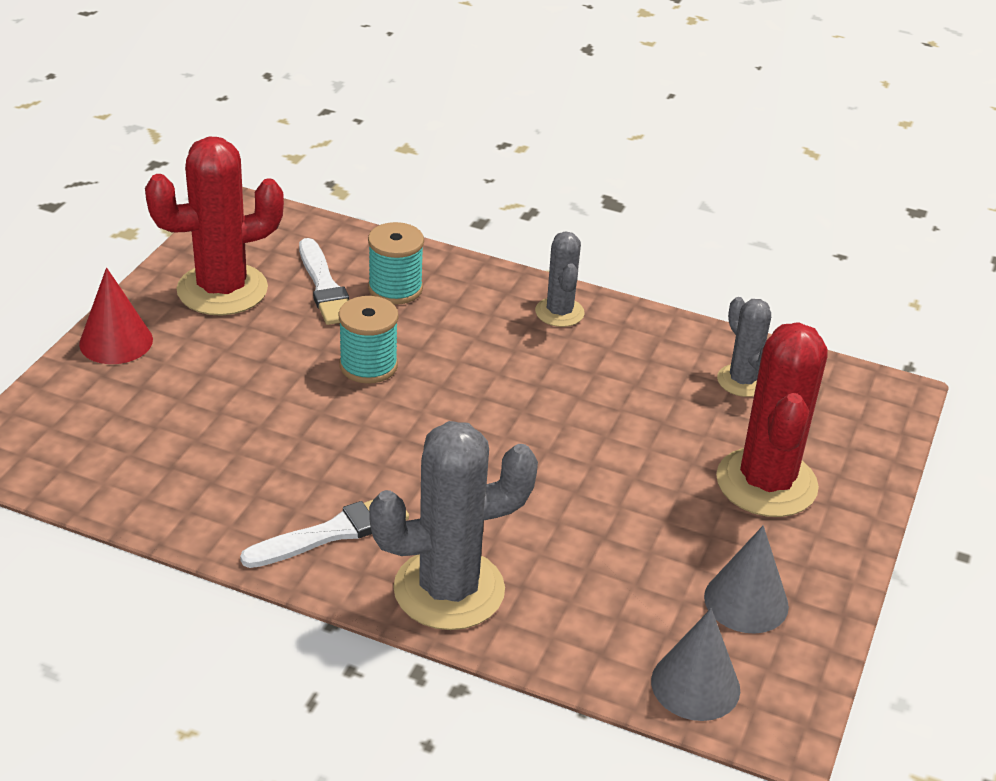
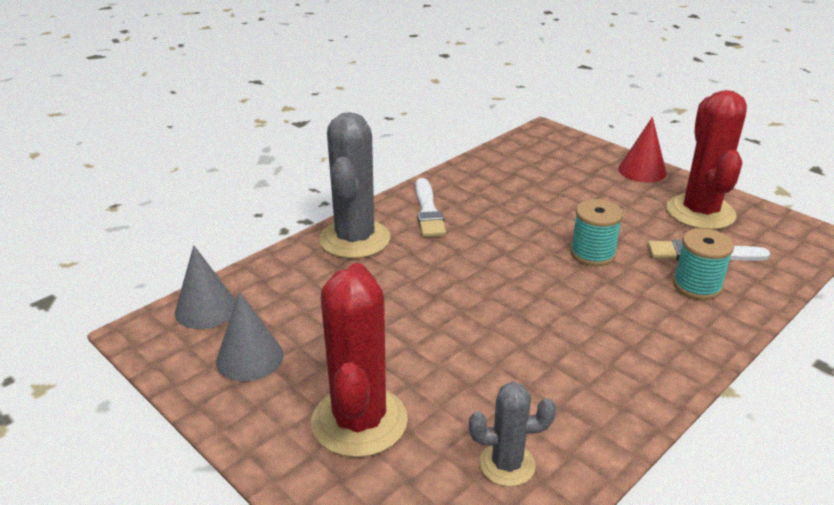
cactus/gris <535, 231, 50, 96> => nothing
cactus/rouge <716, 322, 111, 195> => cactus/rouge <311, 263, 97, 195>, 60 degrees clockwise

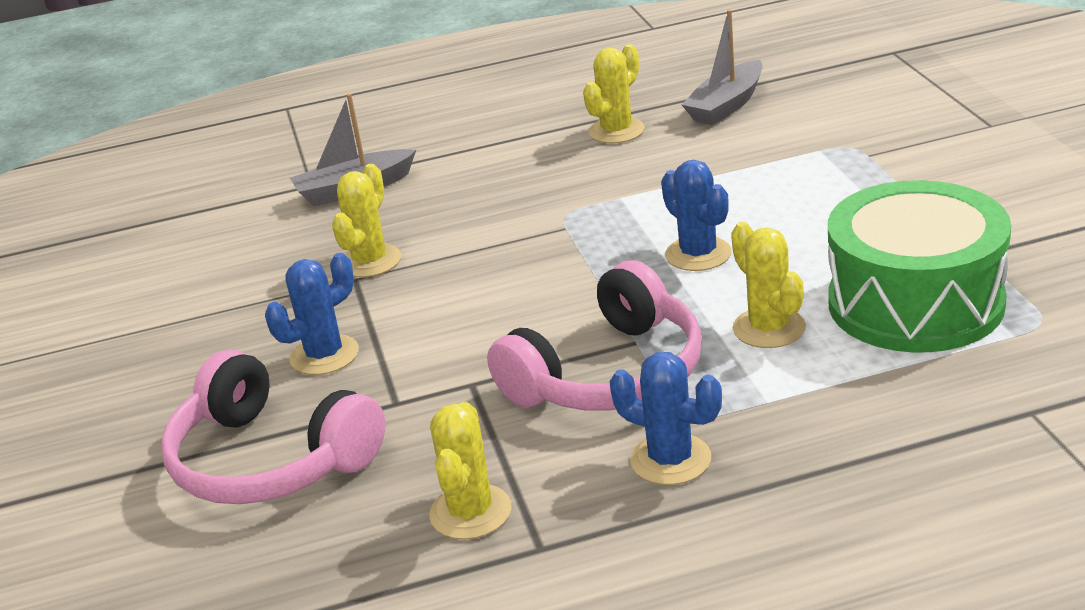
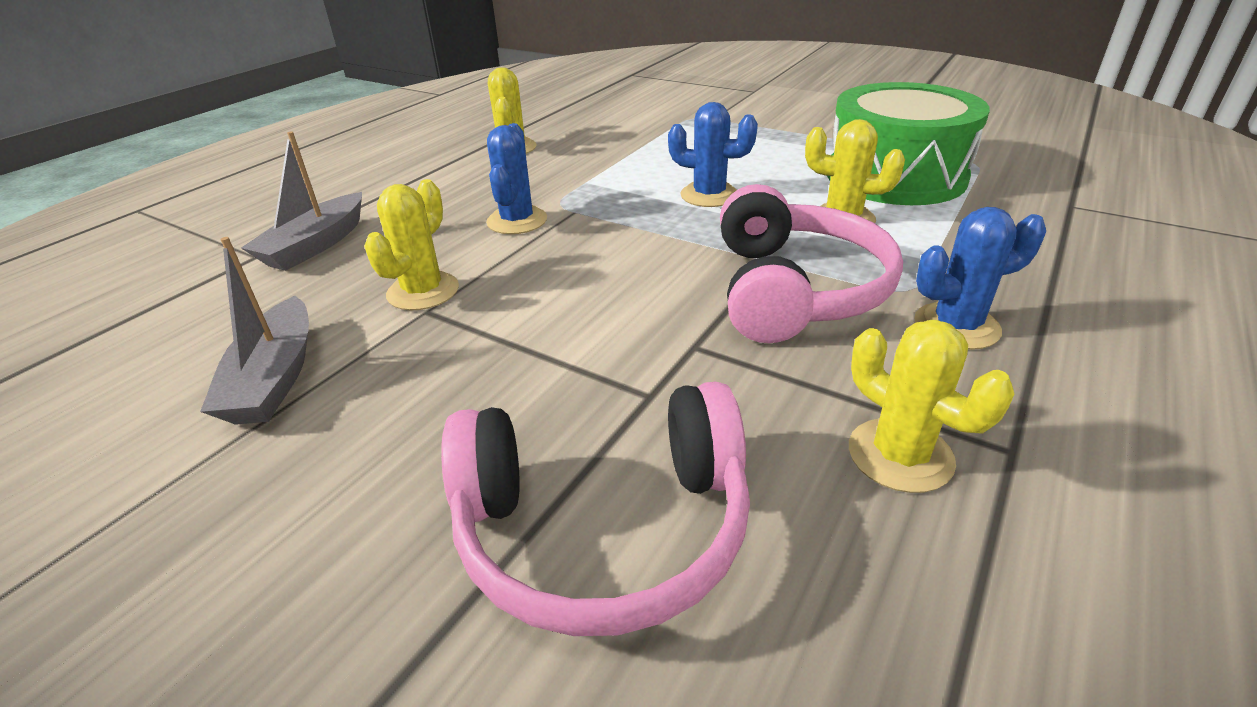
bateau/gris <682, 9, 81, 116> => bateau/gris <200, 237, 109, 188>, relocated
cactus/jaune <332, 164, 69, 113> => cactus/jaune <364, 179, 95, 131>, 45 degrees clockwise
cactus/bleu <265, 253, 94, 122> => cactus/bleu <486, 123, 61, 111>, relocated

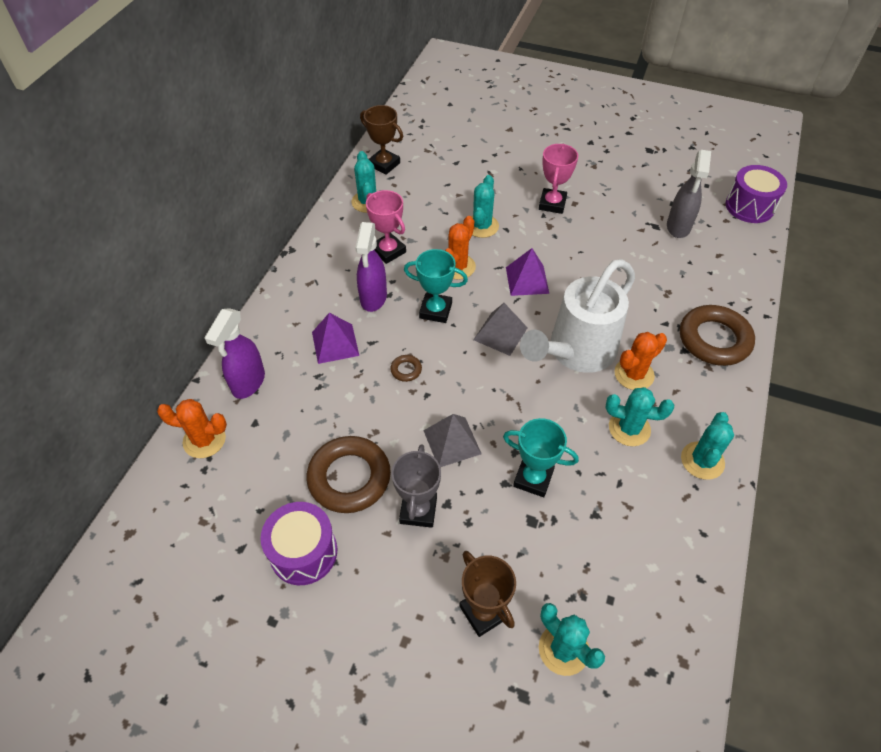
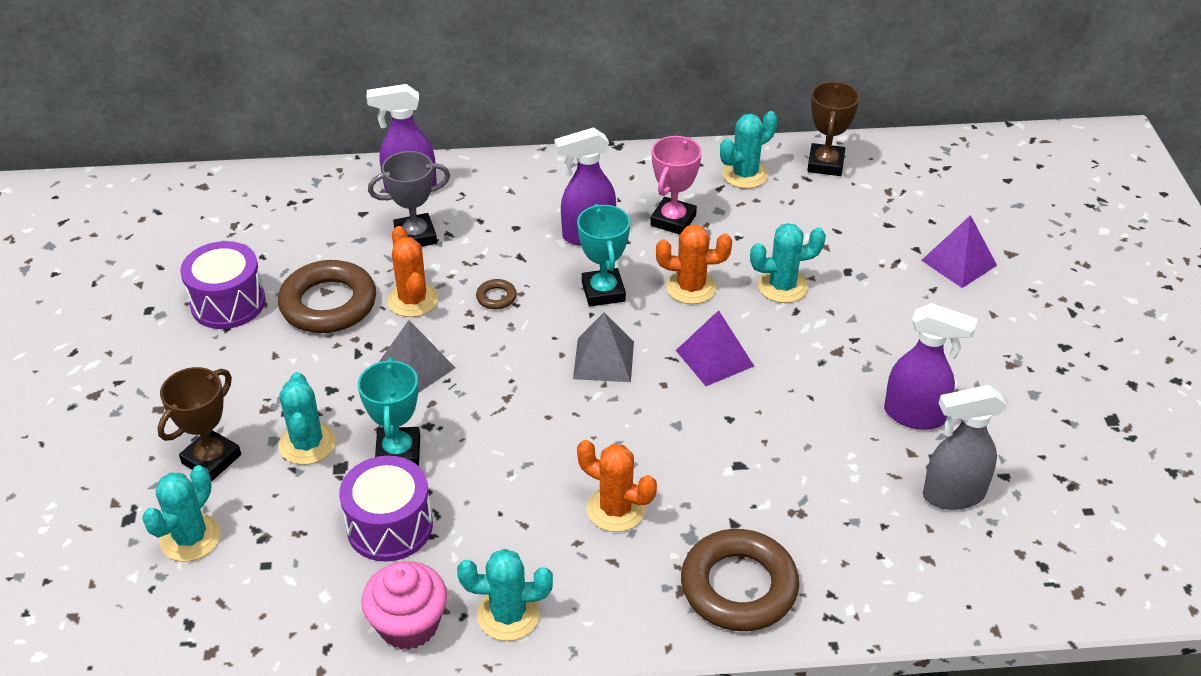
trophée/rose <539, 144, 39, 70> => nothing
tambour/violet <726, 165, 61, 58> => tambour/violet <339, 456, 94, 106>, relocated
arrosoir/blanc <520, 259, 115, 114> => nothing
pyramide/violet <312, 313, 47, 51> => pyramide/violet <921, 215, 76, 73>, relocated
cactus/turquoise <605, 387, 69, 59> => cactus/turquoise <279, 372, 57, 93>, relocated
cactus/orange <157, 399, 70, 59> => cactus/orange <387, 226, 52, 91>, relocated
trophée/gris <391, 444, 50, 84> => trophée/gris <368, 151, 82, 96>, relocated
nothing => vaporisateur/violet <884, 303, 94, 127>
nothing => muffin/rose <361, 561, 86, 89>

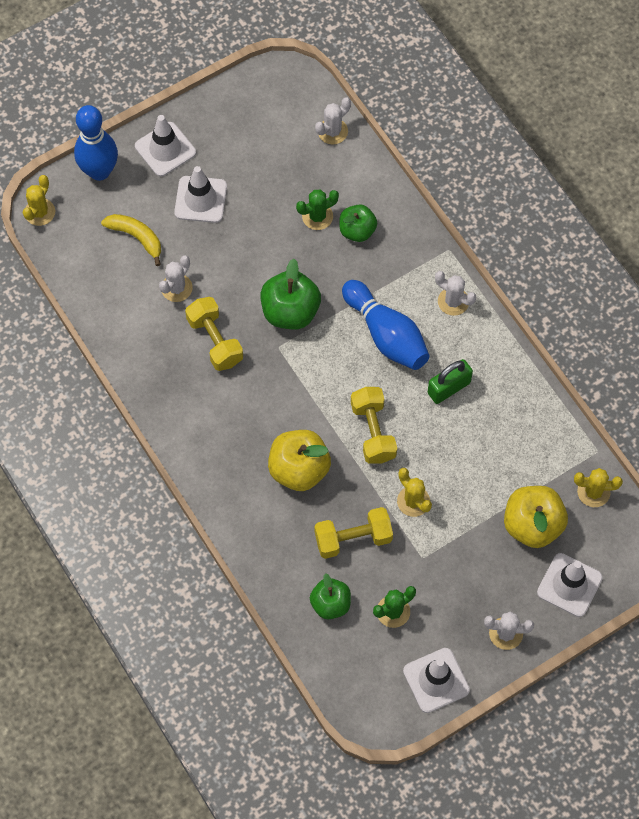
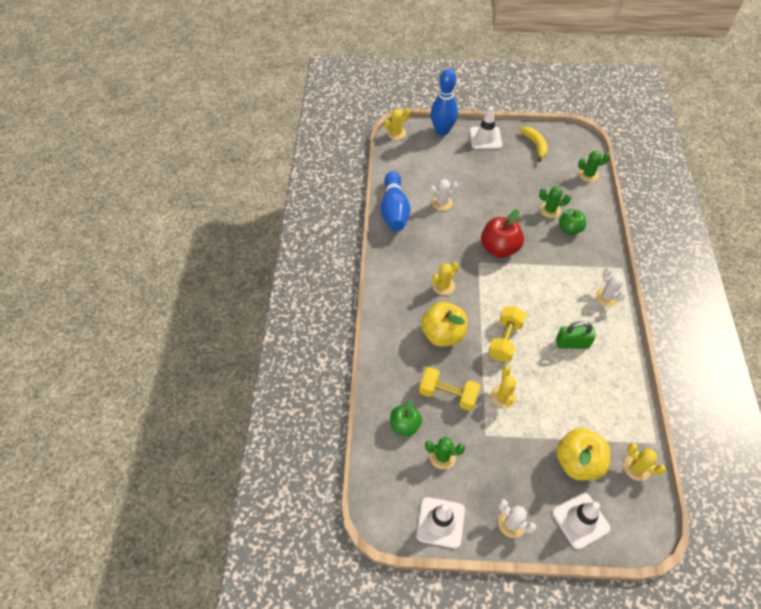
cactus/blanc <315, 97, 36, 48> => cactus/vert <578, 151, 32, 31>
cône de chantier/blanc <174, 166, 53, 57> => nothing
banane/jaune <101, 214, 60, 52> => banane/jaune <520, 127, 28, 35>, relocated
pomme/vert <261, 259, 60, 70> => pomme/rouge <481, 209, 43, 49>
quille/bleu <342, 280, 87, 90> => quille/bleu <381, 171, 29, 60>, relocated
haltère/jaune <185, 297, 58, 74> => nothing
nothing => cactus/jaune <432, 262, 27, 33>

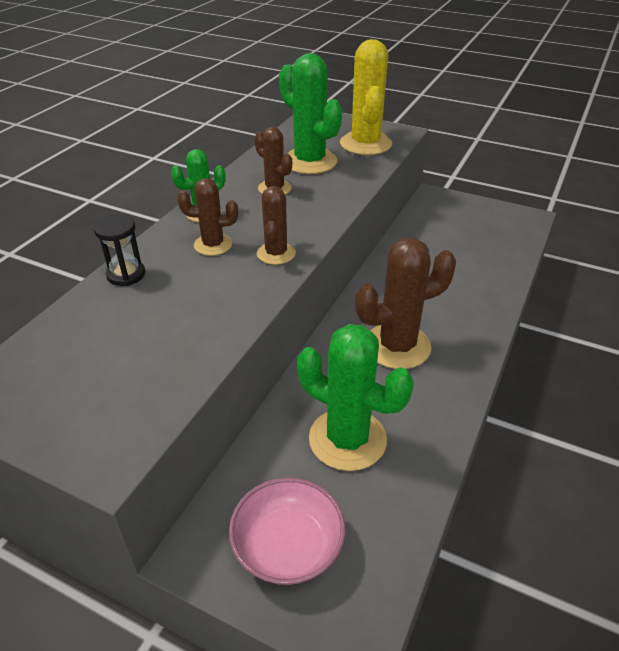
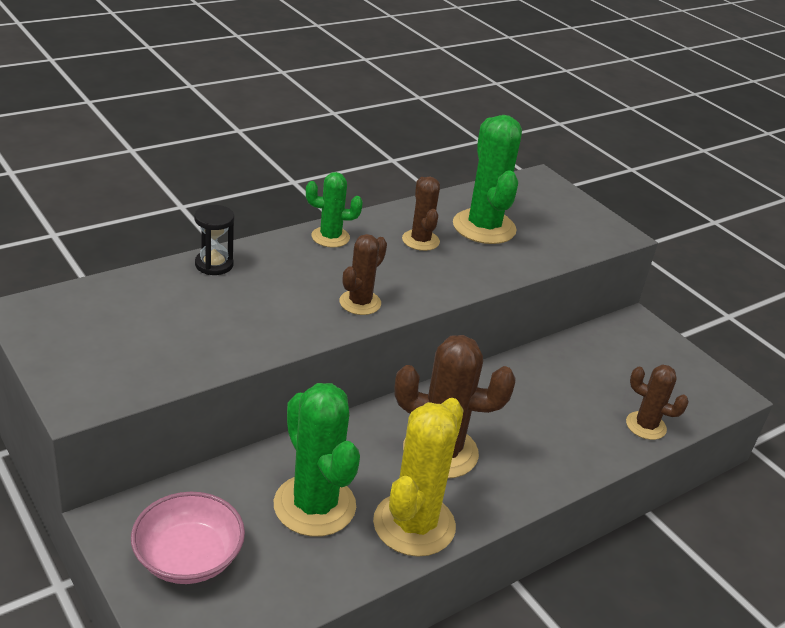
cactus/jaune <340, 39, 52, 116> => cactus/jaune <373, 398, 90, 159>, relocated
cactus/marron <177, 178, 61, 78> => cactus/marron <626, 365, 63, 75>, relocated

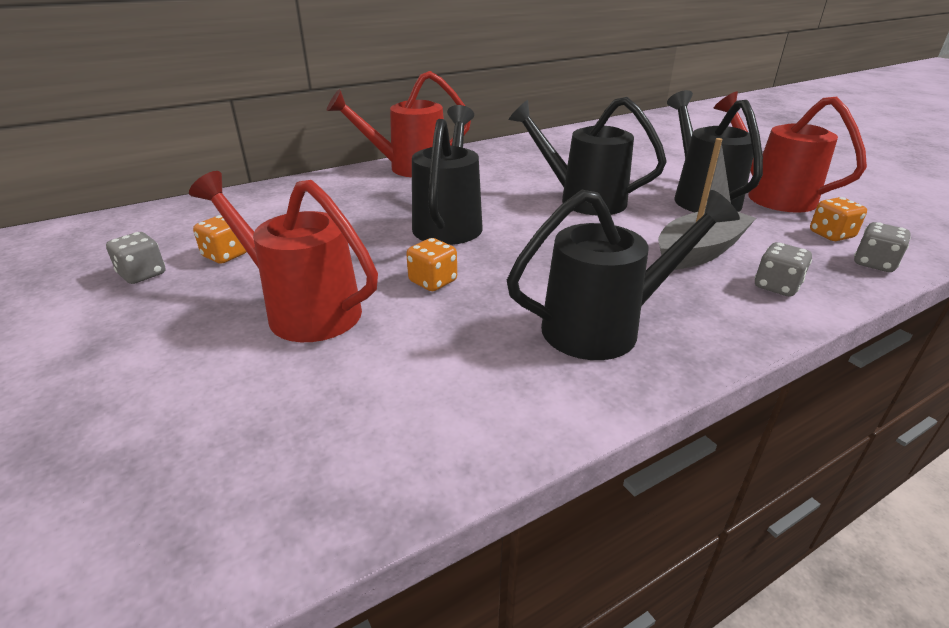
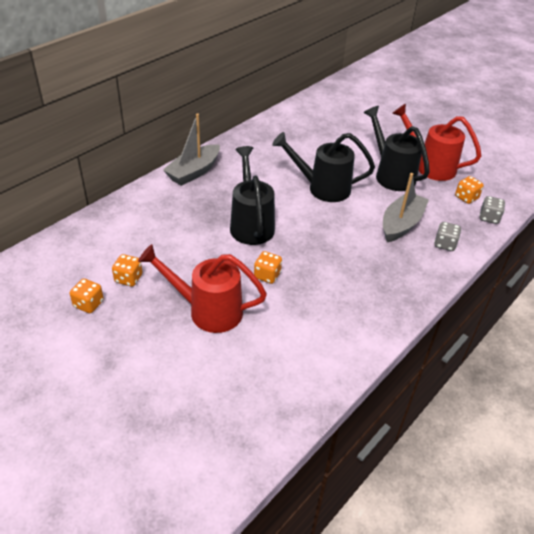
arrosoir/rouge <327, 71, 144, 106> => bateau/gris <163, 113, 57, 73>
arrosoir/noir <507, 190, 233, 170> => nothing
dé/gris <106, 232, 59, 52> => dé/orange <70, 279, 34, 34>

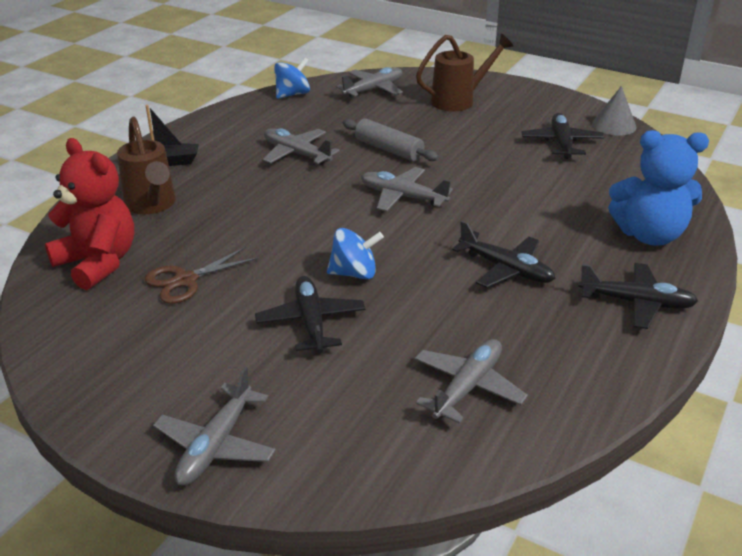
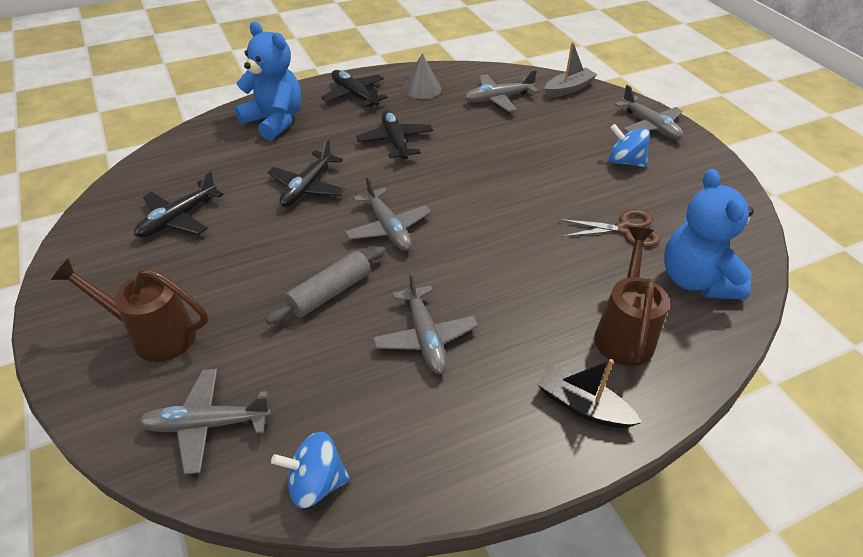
cône/gris <592, 86, 45, 50> => cône/gris <403, 53, 38, 46>, relocated
rouleau à pâtisserie/gris <343, 119, 96, 42> => rouleau à pâtisserie/gris <266, 246, 120, 78>, 60 degrees clockwise
ours en peluche/rouge <45, 138, 89, 152> => ours en peluche/bleu <664, 169, 90, 131>
toupie/bleu <327, 228, 57, 51> => toupie/bleu <609, 124, 41, 43>, relocated
avion/noir <255, 276, 110, 77> => avion/noir <267, 139, 78, 68>, relocated
avion/gris <153, 367, 123, 119> => avion/gris <615, 85, 68, 55>, 90 degrees clockwise
nothing => bateau/gris <545, 42, 53, 55>

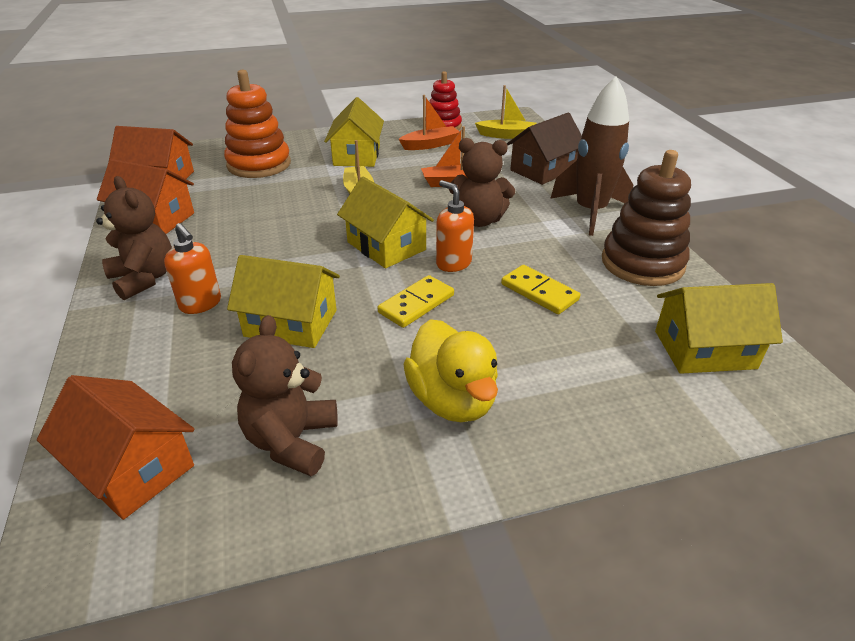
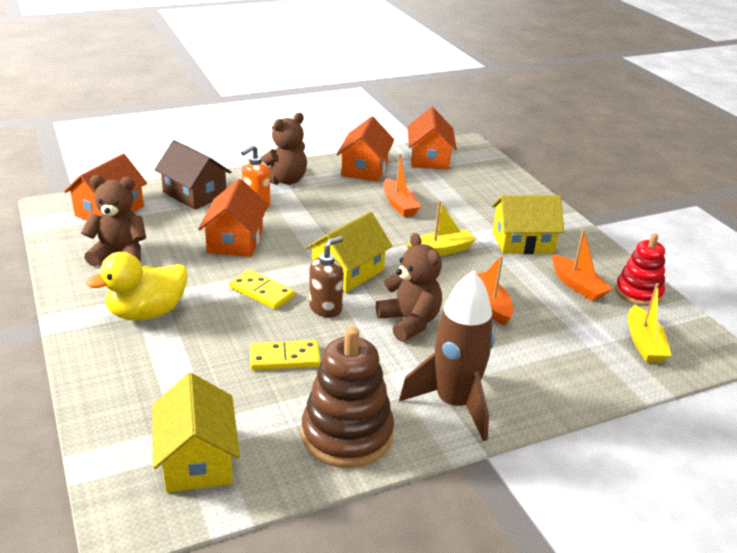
jouet à empiler/orange <224, 70, 67, 108> => nothing
maison/marron <507, 113, 75, 72> => maison/marron <154, 140, 77, 70>, relocated
ours en peluche/marron <449, 138, 66, 89> => ours en peluche/marron <376, 233, 66, 109>, 150 degrees clockwise
distributeur de savon/orange <436, 180, 38, 92> => distributeur de savon/marron <309, 236, 35, 81>
maison/jaune <227, 255, 113, 93> => maison/orange <198, 179, 70, 78>
domino/jaune <501, 265, 79, 49> => domino/jaune <250, 340, 71, 30>, 45 degrees clockwise
nothing => bateau/orange <383, 154, 38, 63>

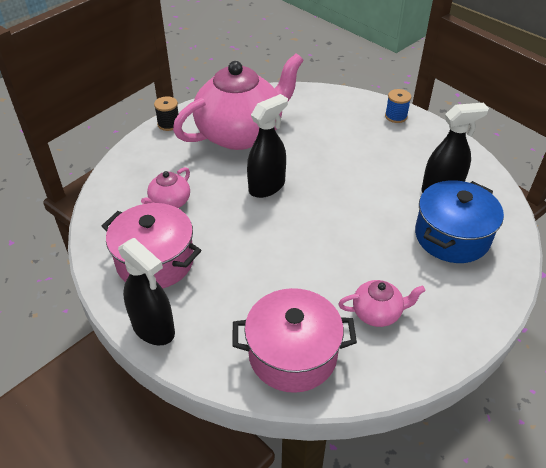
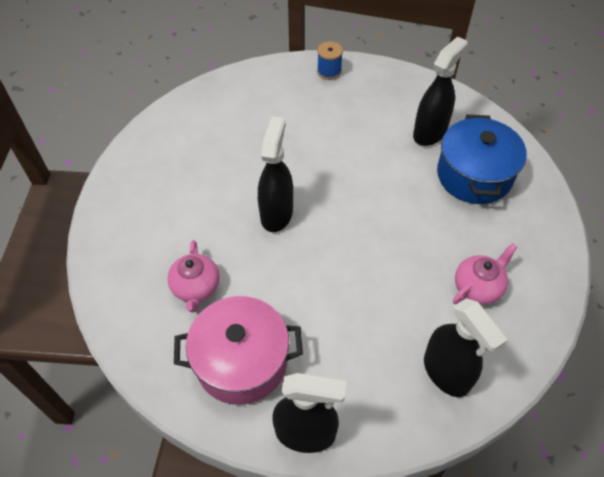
théière/rose <173, 53, 131, 97> => nothing
bobine/noir <154, 96, 25, 35> => nothing
marmite/rose <232, 288, 125, 105> => vaporisateur/noir <424, 298, 84, 99>

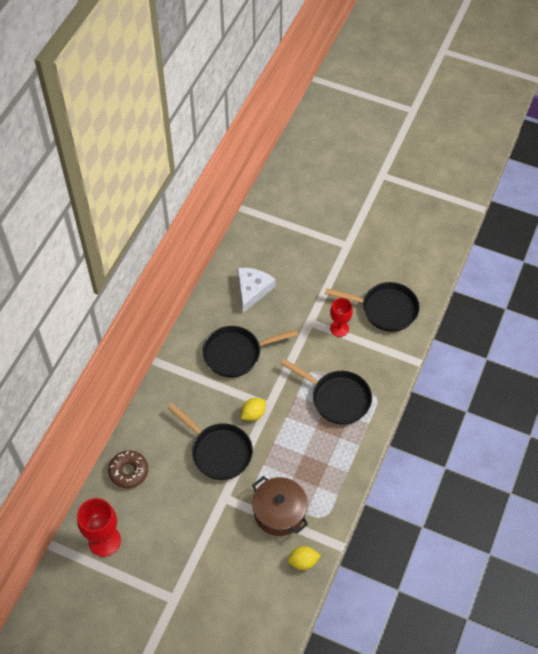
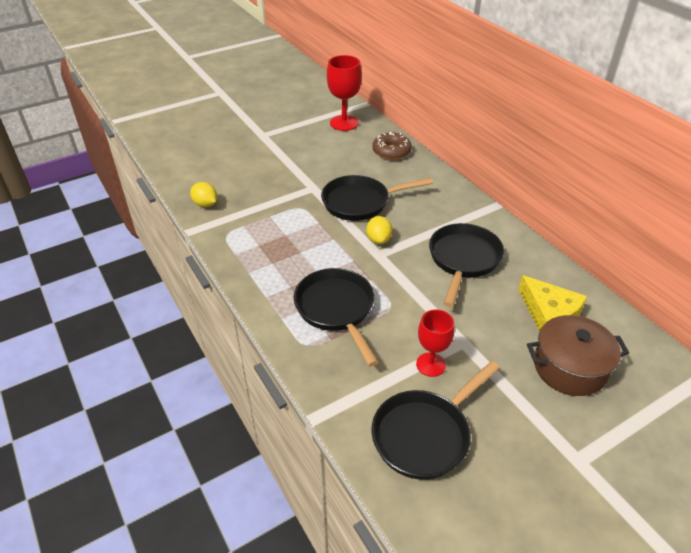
fromage/blanc <238, 268, 37, 45> => fromage/jaune <518, 275, 69, 56>
poêle/noir <281, 359, 91, 66> => poêle/noir <294, 268, 84, 98>, 90 degrees clockwise
marmite/marron <252, 476, 56, 60> => marmite/marron <527, 315, 102, 81>, relocated
citron/jaune <287, 546, 34, 24> => citron/jaune <190, 182, 27, 25>, 75 degrees counterclockwise

